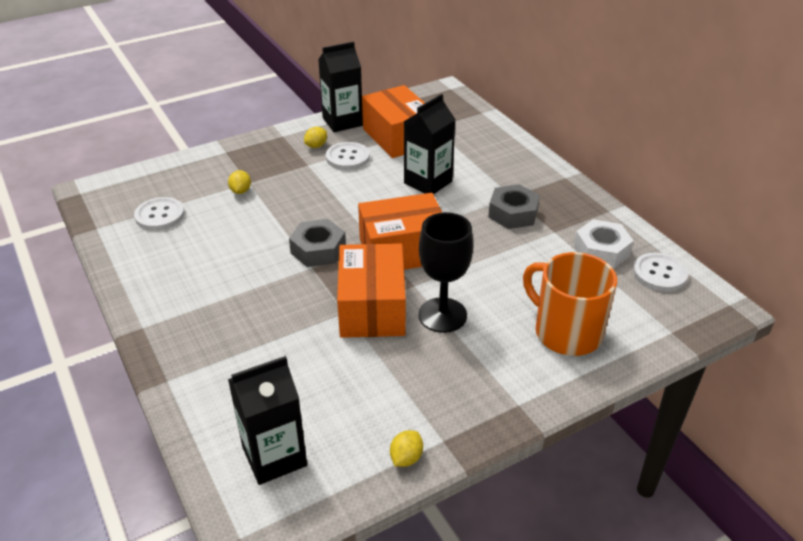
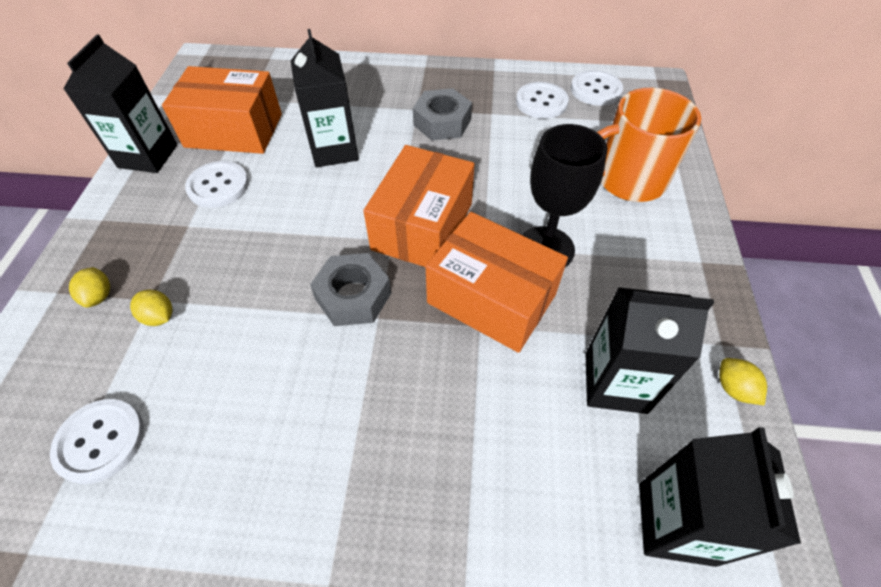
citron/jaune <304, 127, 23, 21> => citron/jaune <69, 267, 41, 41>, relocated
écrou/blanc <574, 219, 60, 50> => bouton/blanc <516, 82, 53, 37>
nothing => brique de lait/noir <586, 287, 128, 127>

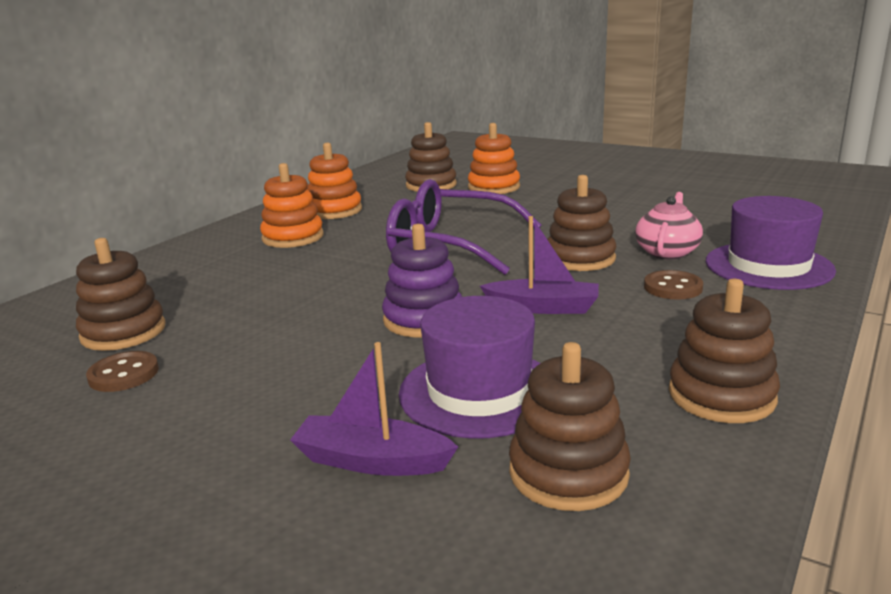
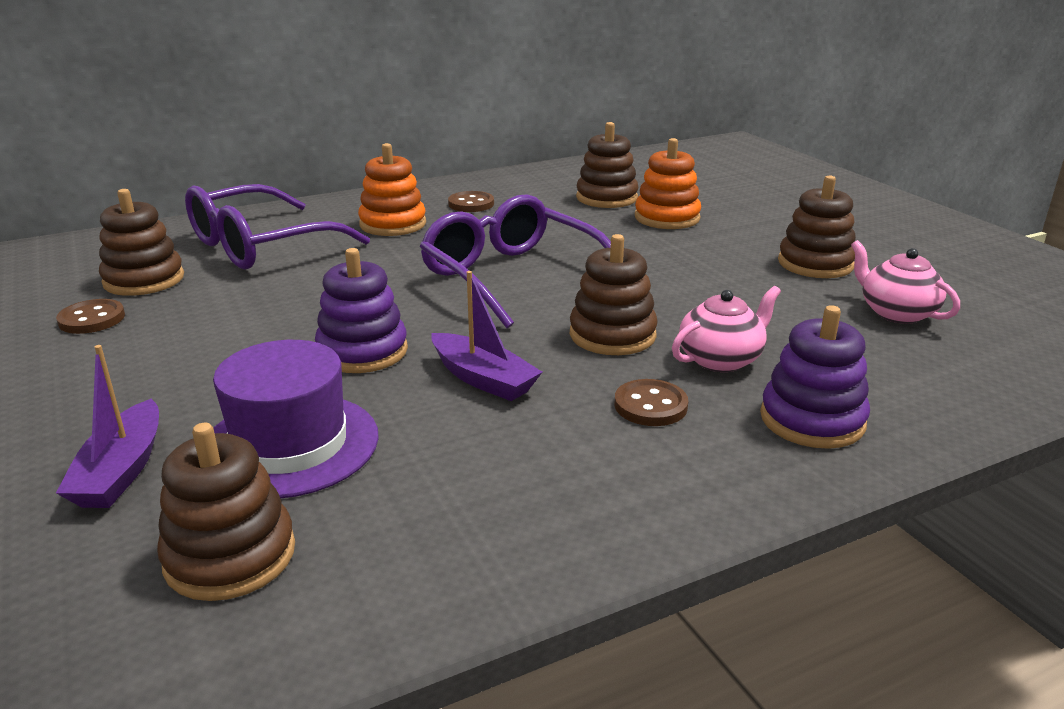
jouet à empiler/orange <307, 143, 55, 76> => bouton/marron <448, 191, 46, 21>
chapeau/violet <706, 196, 130, 94> => jouet à empiler/violet <760, 305, 110, 144>
jouet à empiler/marron <669, 279, 111, 144> => jouet à empiler/marron <778, 175, 78, 103>, relocated
bateau/violet <290, 342, 168, 134> => bateau/violet <56, 345, 103, 163>, 135 degrees counterclockwise
nothing => lunettes/violet <185, 184, 185, 85>
nothing => théière/rose <851, 240, 109, 84>

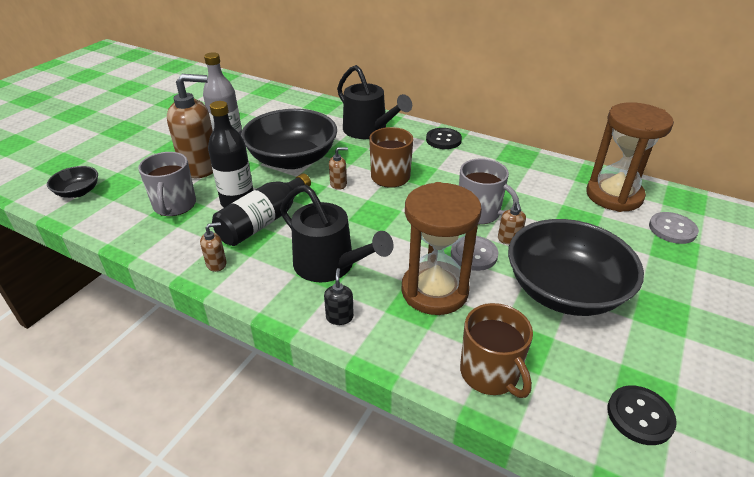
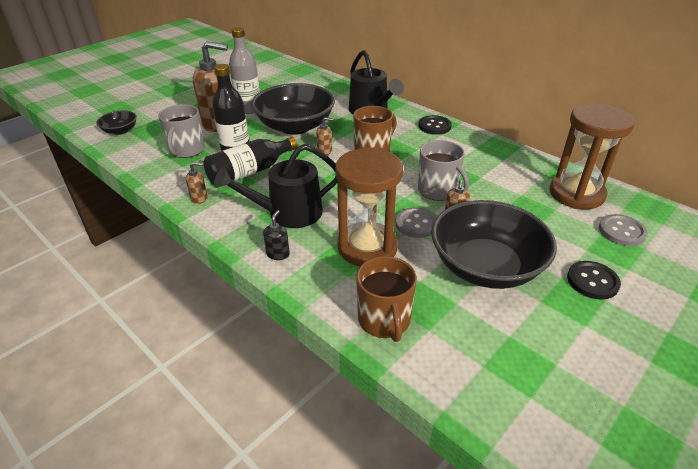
arrosoir/noir <280, 185, 114, 97> => arrosoir/noir <214, 144, 123, 84>, 105 degrees clockwise
bouton/noir <607, 385, 70, 60> => bouton/noir <567, 261, 54, 39>, relocated

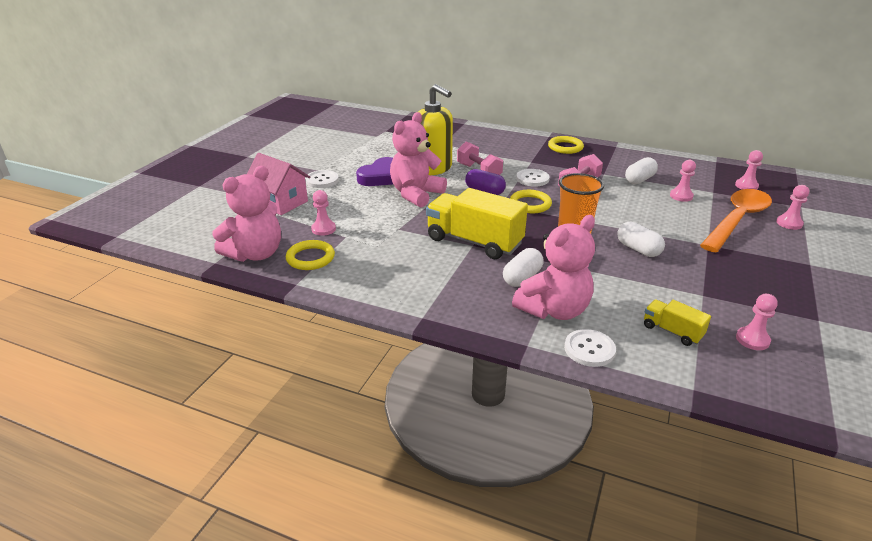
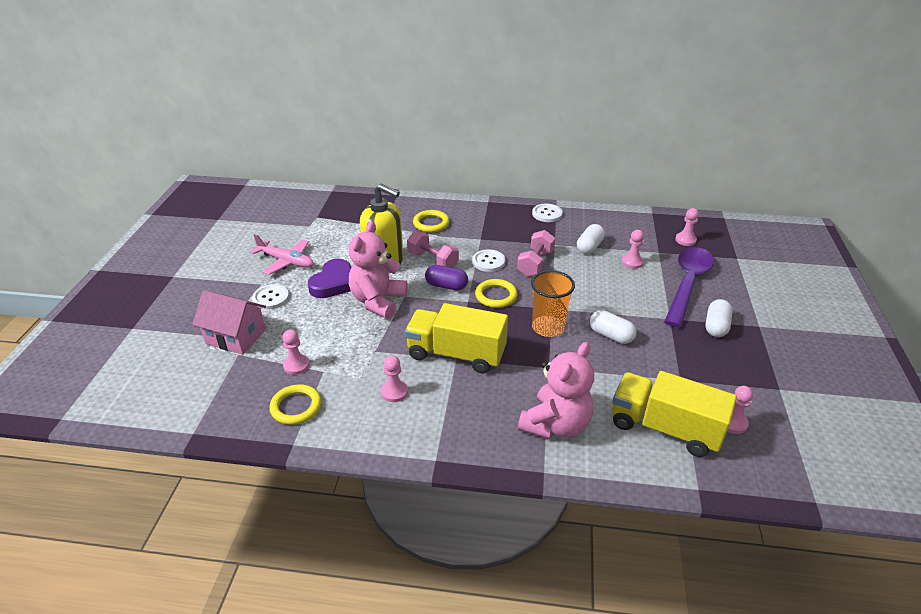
anneau/jaune <548, 136, 36, 18> => anneau/jaune <413, 210, 36, 22>, relocated
ours en peluche/rose <212, 166, 69, 96> => nothing
pion/rose <776, 185, 33, 45> => pion/rose <381, 356, 27, 46>, relocated
cuillère/orange <700, 189, 72, 63> => cuillère/violet <664, 247, 50, 81>
gélule/blanc <503, 248, 40, 39> => gélule/blanc <705, 299, 28, 38>, relocated
camion/jaune <644, 300, 67, 46> => camion/jaune <612, 371, 125, 86>, x2.03
bouton/blanc <564, 329, 52, 38> => bouton/blanc <532, 204, 31, 18>, relocated
nothing => avion/rose <250, 234, 64, 41>

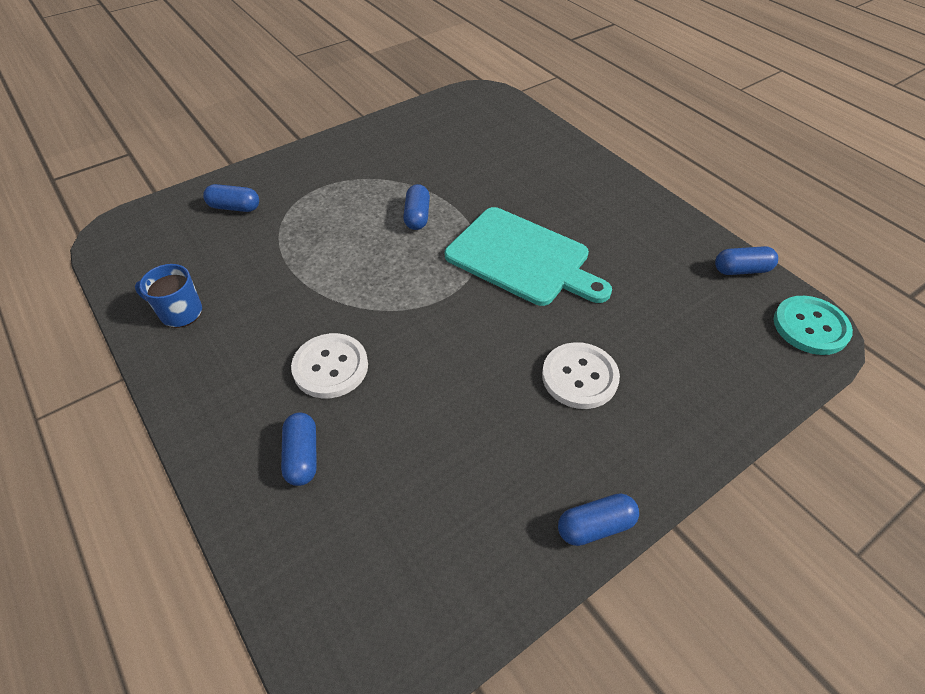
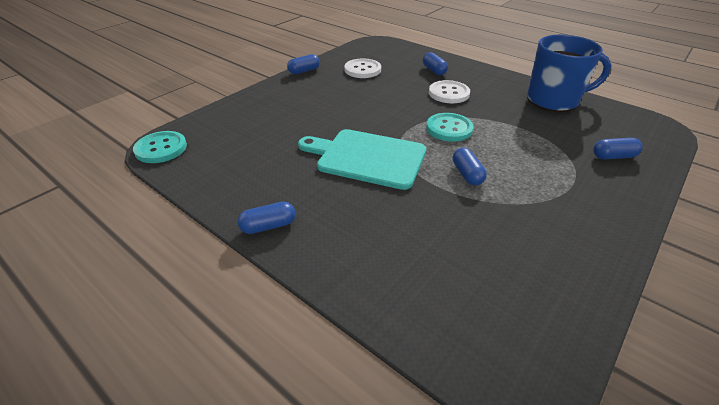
gélule/bleu <715, 246, 63, 29> => gélule/bleu <238, 202, 58, 32>, relocated
tasse/bleu <135, 264, 67, 64> => tasse/bleu <527, 34, 84, 78>, x2.02
bouton/blanc <542, 342, 78, 67> => bouton/blanc <344, 59, 37, 19>, relocated
nothing => bouton/turquoise <426, 113, 47, 29>

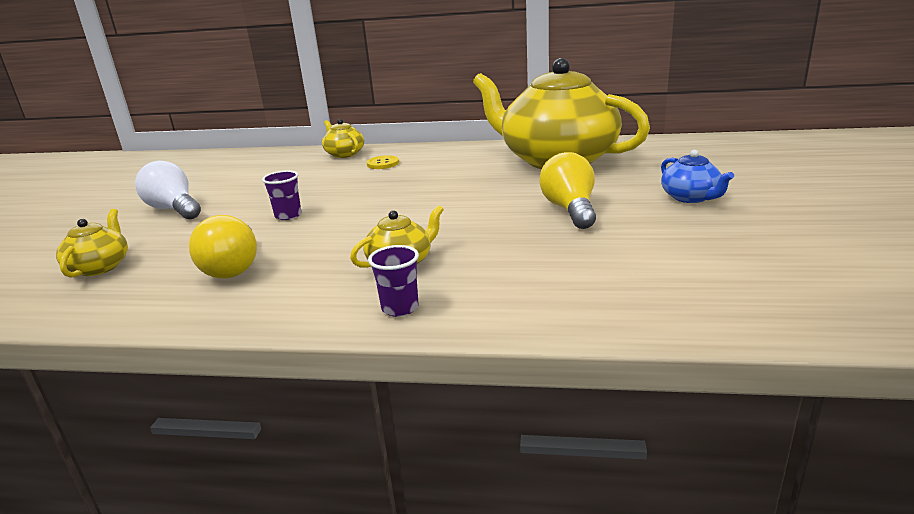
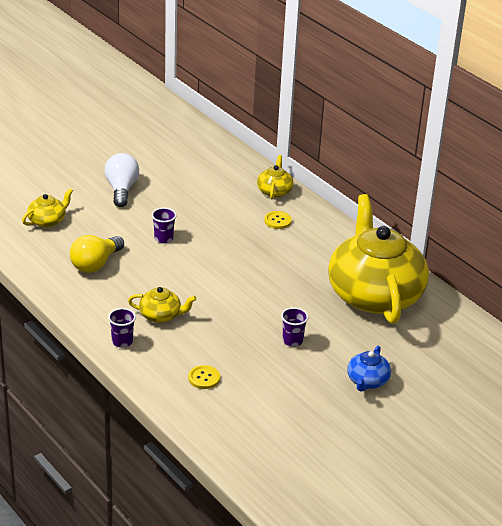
ampoule/jaune <539, 152, 57, 77> => gobelet/violet <281, 307, 28, 40>
nothing => bouton/jaune <188, 365, 32, 24>

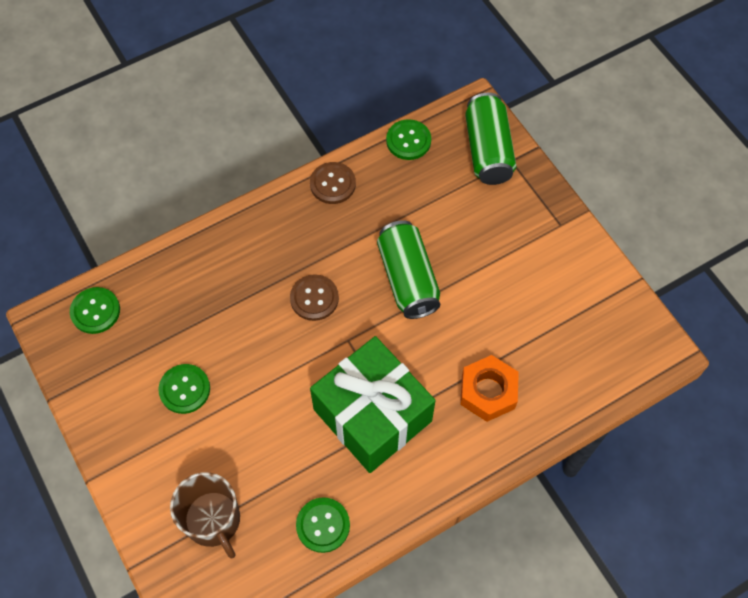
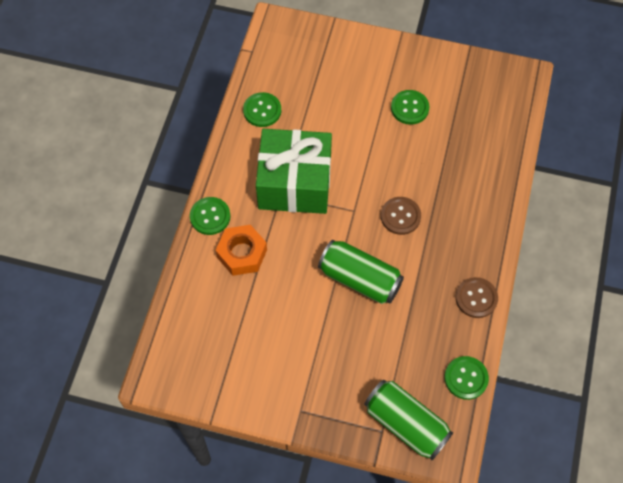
bouton/vert <70, 287, 50, 47> => bouton/vert <190, 197, 40, 38>, relocated
tasse/marron <170, 472, 70, 86> => nothing

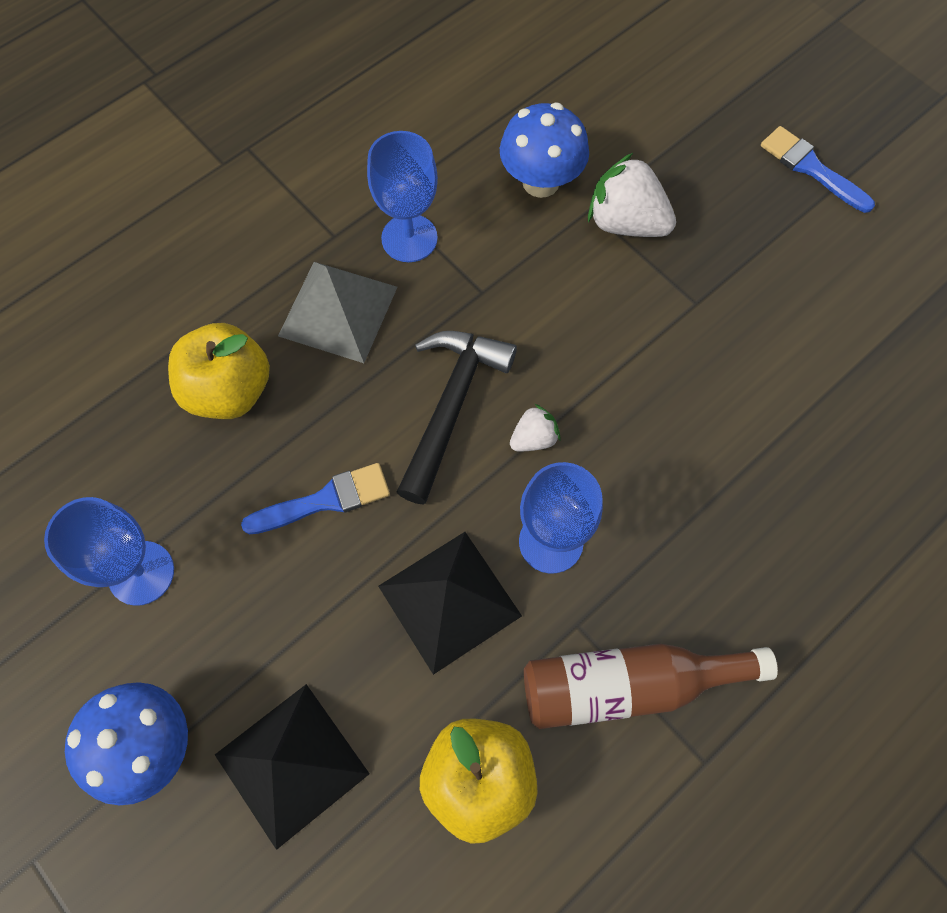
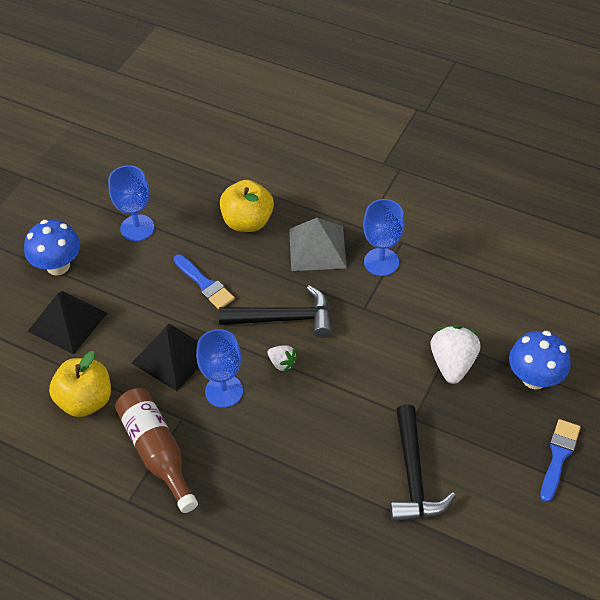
champignon/bleu <500, 103, 89, 95> => champignon/bleu <509, 331, 62, 59>, relocated
nothing => marteau/noir <390, 404, 66, 118>

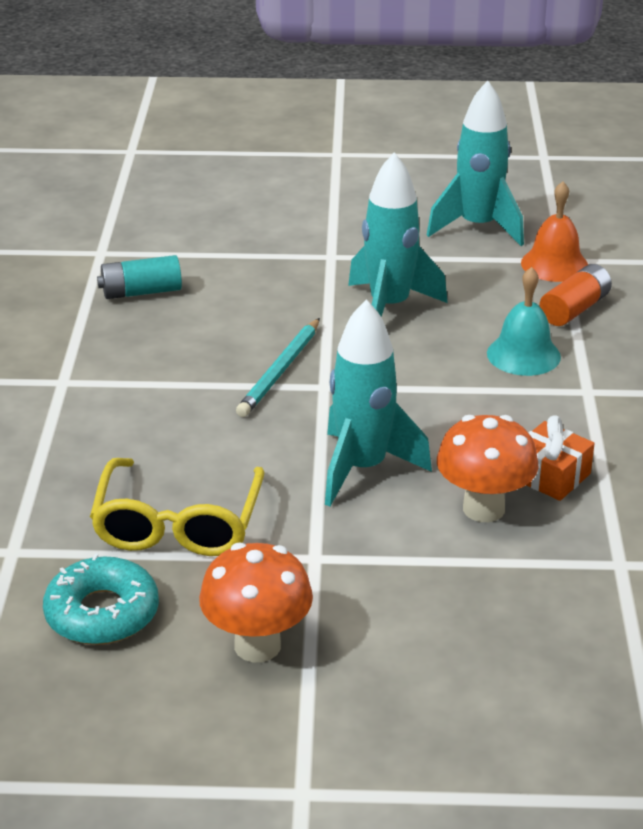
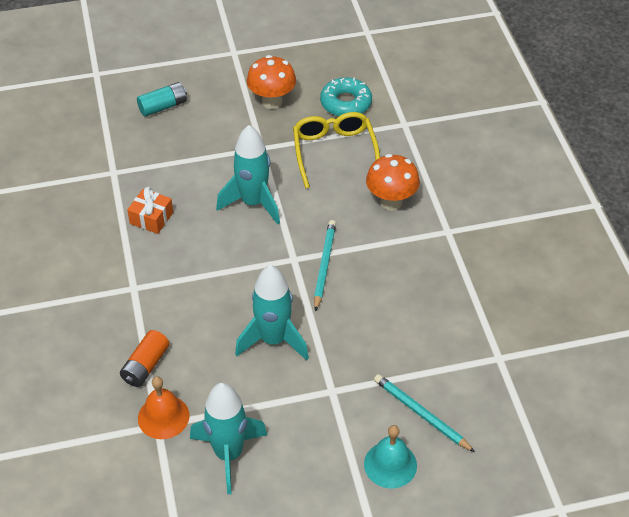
pile/turquoise <97, 255, 85, 44> => pile/turquoise <137, 82, 50, 35>, relocated
cloche/turquoise <487, 267, 74, 109> => cloche/turquoise <364, 425, 53, 63>, relocated
champignon/orange <437, 415, 101, 107> => champignon/orange <366, 154, 54, 56>, relocated
nothing => crayon/turquoise <374, 374, 101, 78>

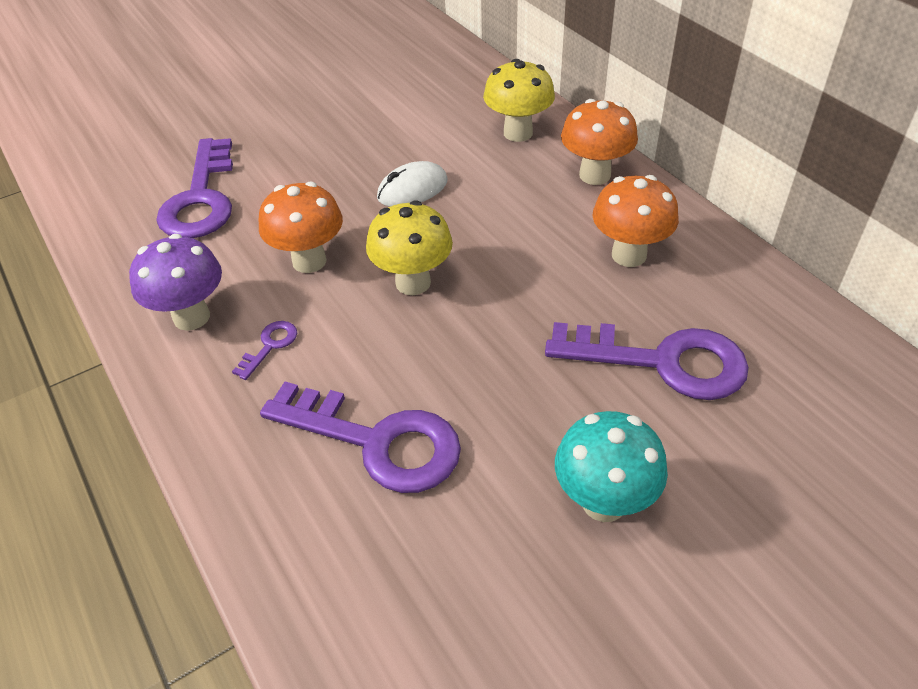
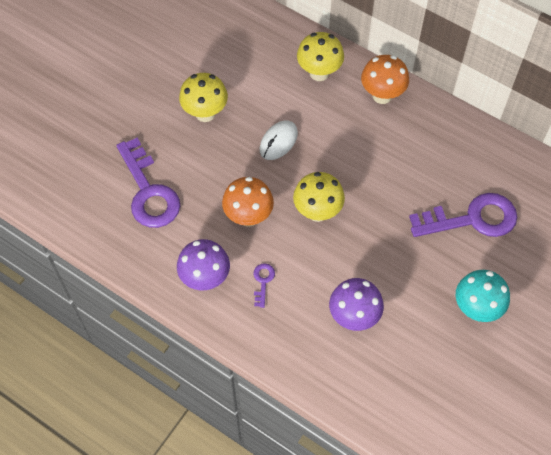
champignon/orange <593, 175, 86, 92> => nothing
clé/violet <260, 381, 201, 112> => champignon/violet <329, 278, 55, 53>
nothing => champignon/jaune <179, 73, 49, 49>

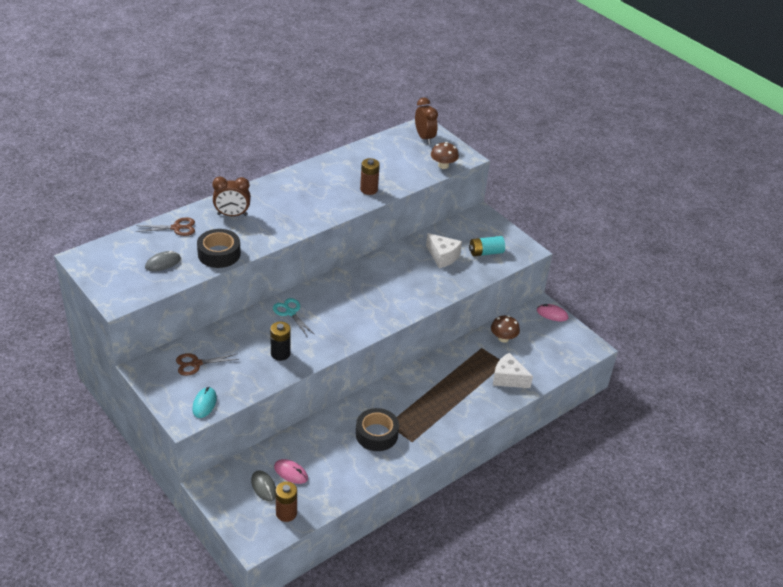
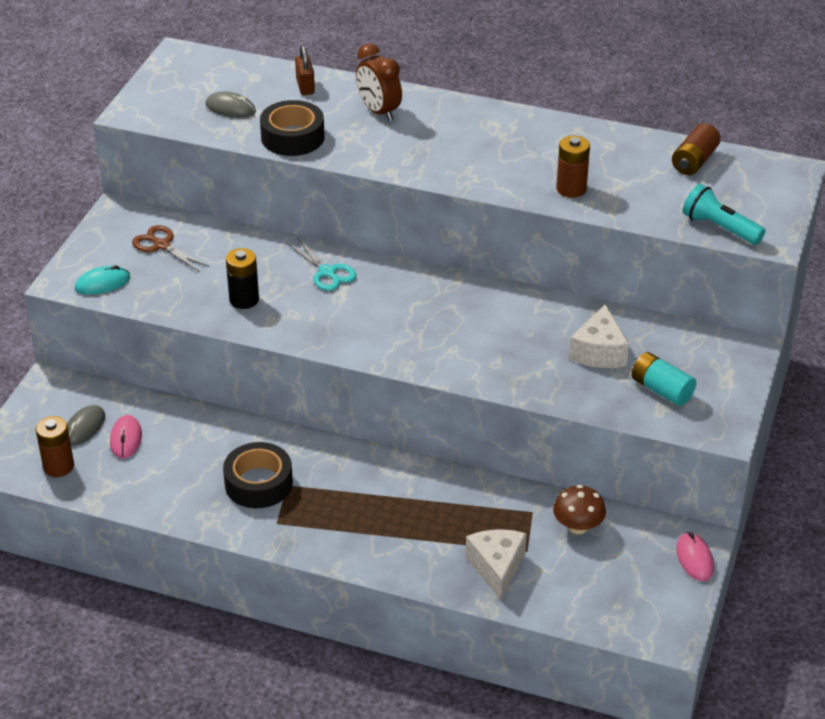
réveil/marron <415, 98, 23, 46> => nothing
champignon/marron <431, 142, 28, 27> => lampe de poche/turquoise <683, 184, 83, 61>
ciseaux/marron <136, 218, 59, 18> => cadenas/marron <295, 45, 20, 50>
ciseaux/turquoise <273, 298, 42, 38> => ciseaux/turquoise <287, 237, 69, 54>, 120 degrees clockwise
nothing => pile/marron <672, 123, 49, 52>

